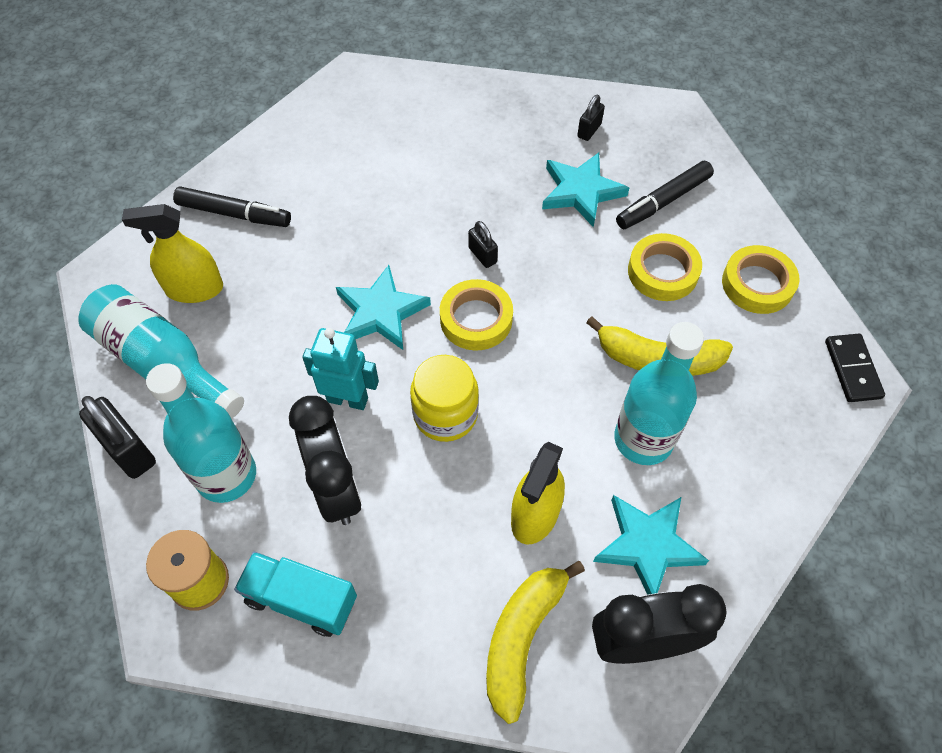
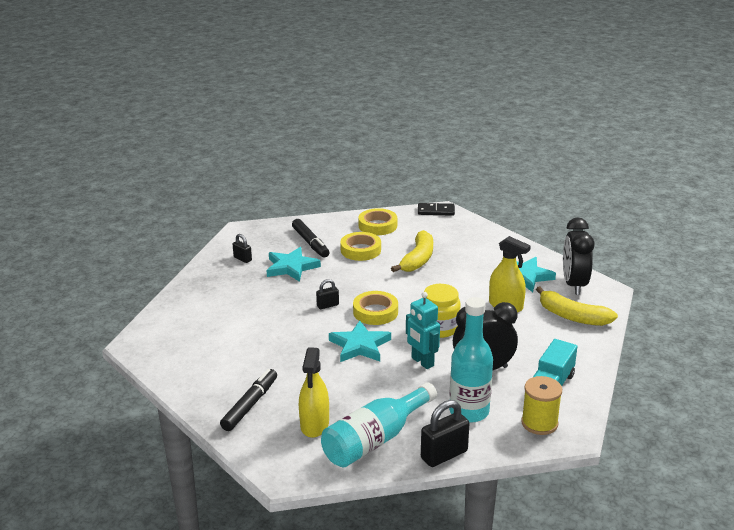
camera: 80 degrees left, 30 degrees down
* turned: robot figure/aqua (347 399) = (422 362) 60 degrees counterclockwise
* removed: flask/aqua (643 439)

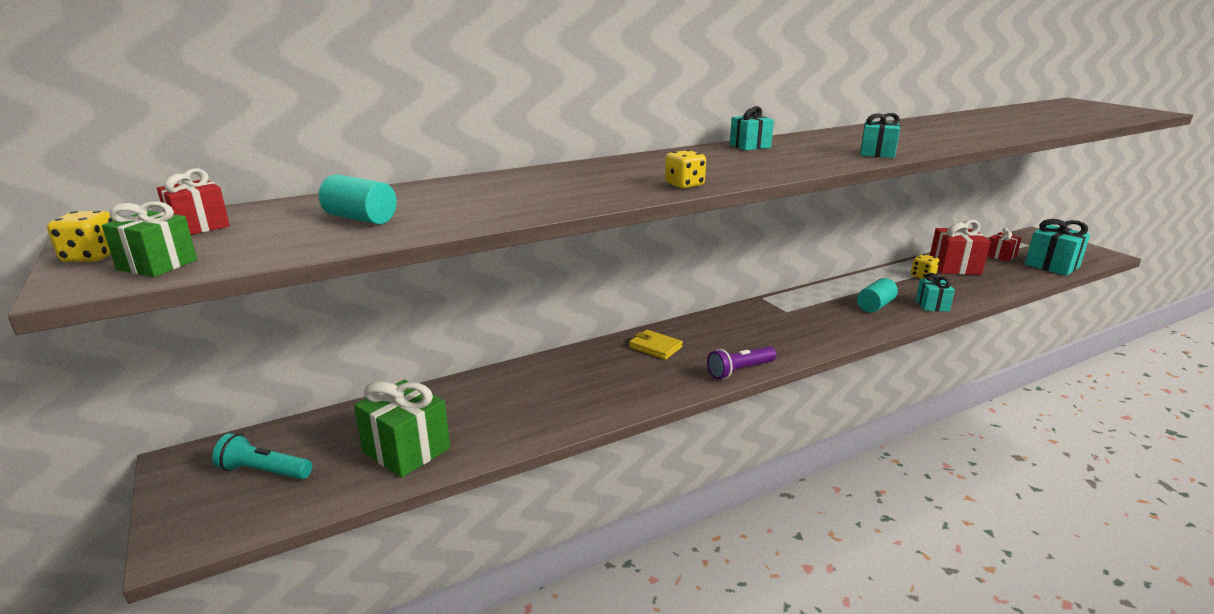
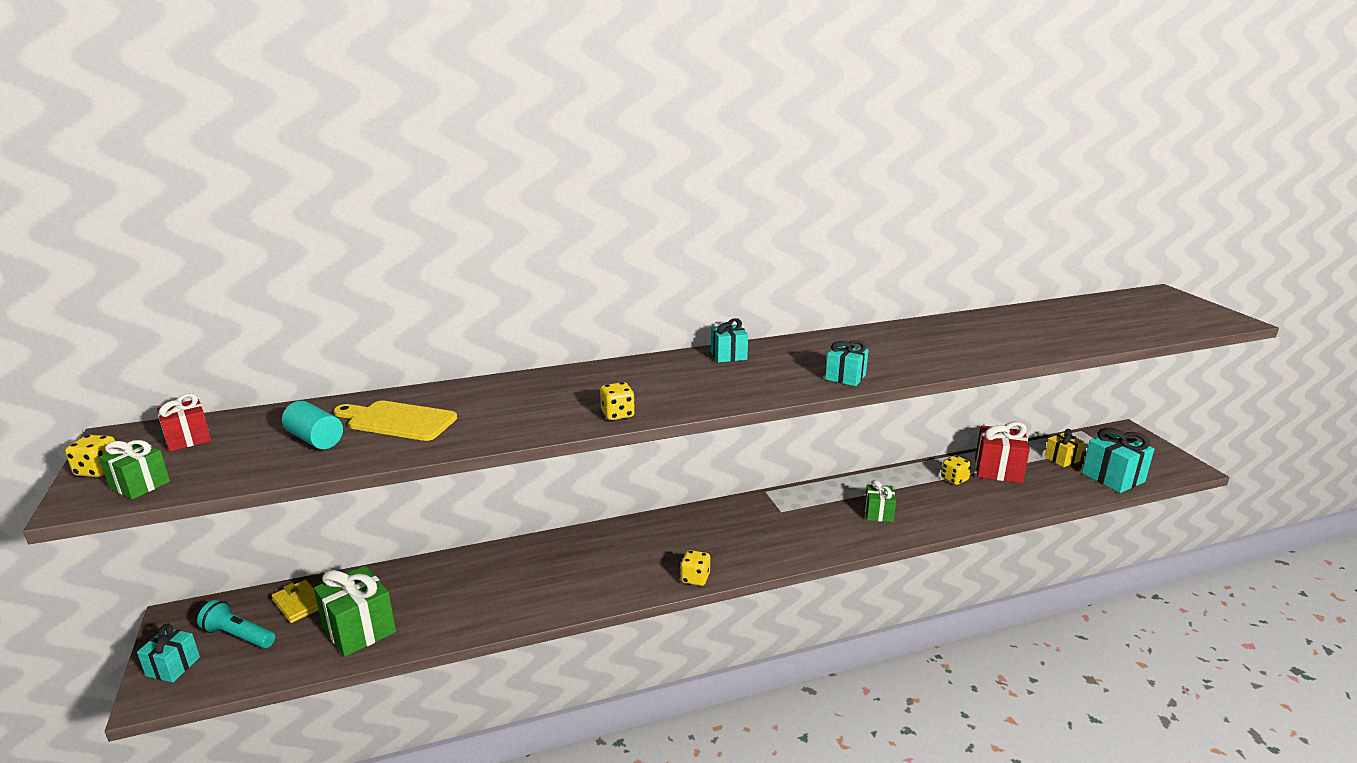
camera: 10 degrees right, 0 degrees up
* moved: wrapped gift/aqua (932 305) to (173 666)
* moved: card wallet/yellow (655 347) to (299 603)
* added: cutting board/yellow (398 421)
* replaced: flashlight/violet (739 370) to dice/yellow (695 578)
* replaced: cylinder/aqua (875 306) to wrapped gift/leaf-green (878 513)
* recoloured: wrapped gift/scarlet (1000 256) to wrapped gift/yellow (1062 459)

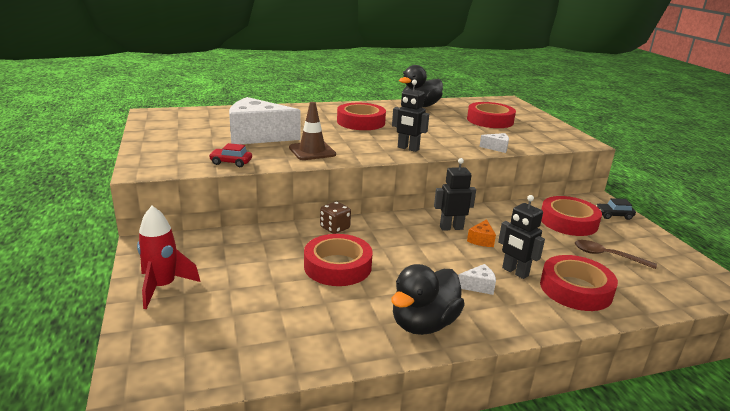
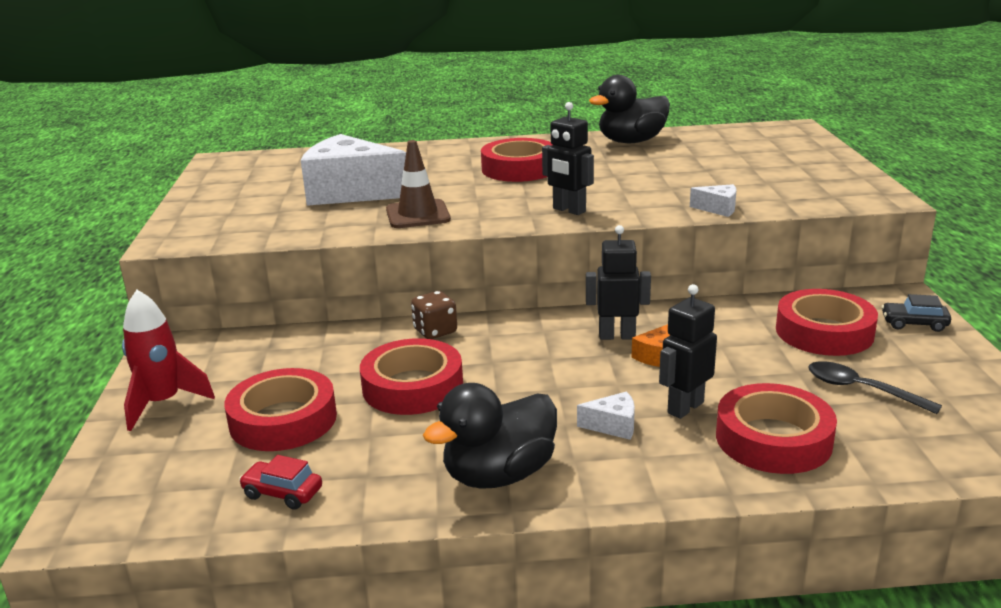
camera: 15 degrees right, 0 degrees up
* moved: tape/scarlet (490 120) to (283 420)
* moved: toy car/scarlet (231 162) to (282 493)
* turned: robot figure/jet-black (515 272) = (685 407) 75 degrees clockwise
* recoloured: spoon/dark brown (607 256) to spoon/jet-black (862 389)

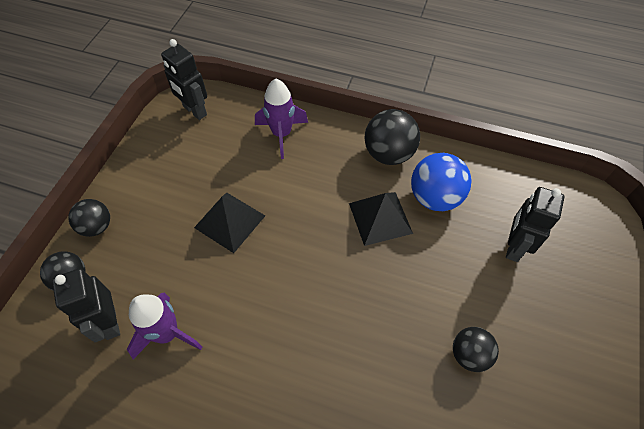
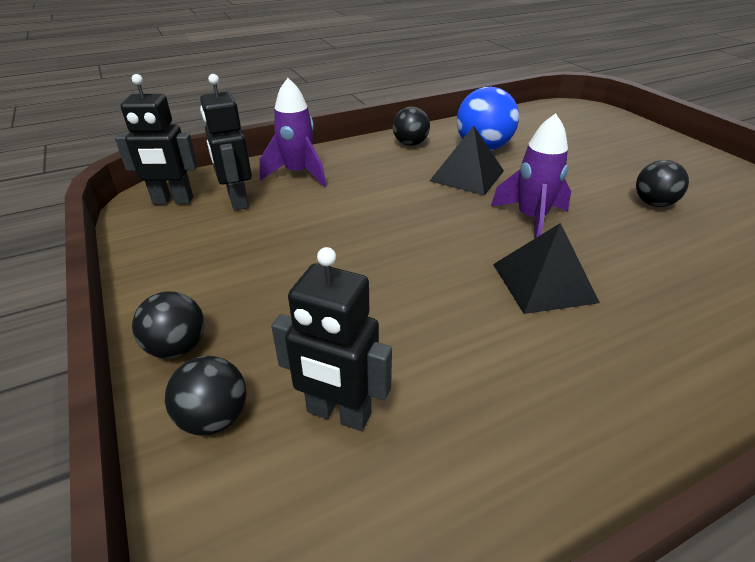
camera: 45 degrees left, 20 degrees down
* moved: robot figure/jet-black (514 247) to (237 200)
* resized: ball/jet-black (388 154) = (410 144) x0.63
* moved: toy rocket/violet (167 334) to (531 219)
* moved: pyramid/jet-black (229 221) to (544 282)

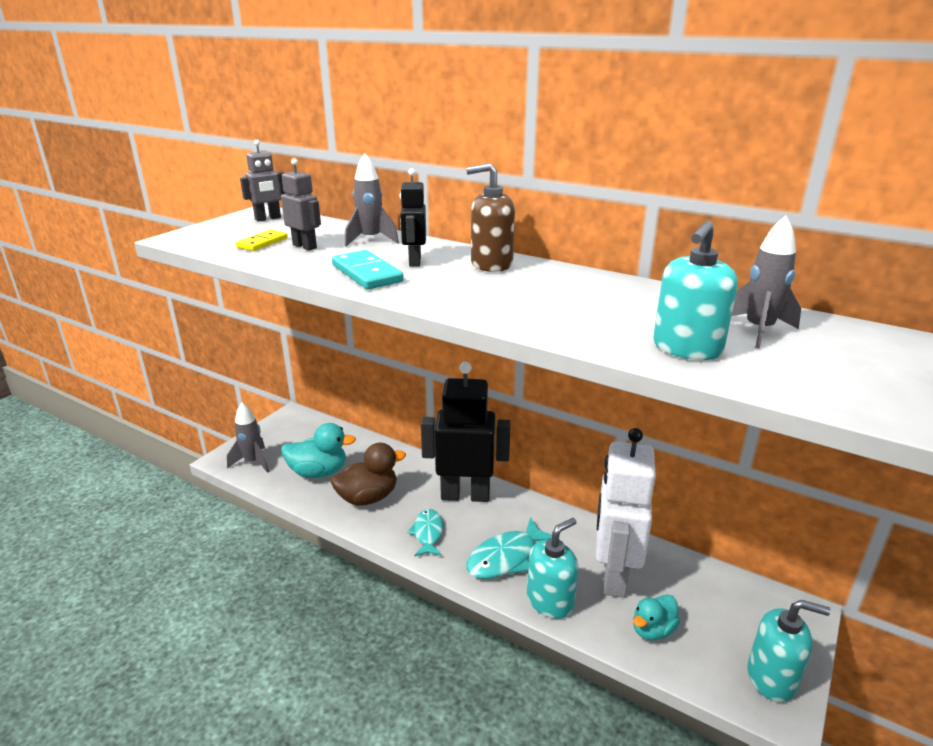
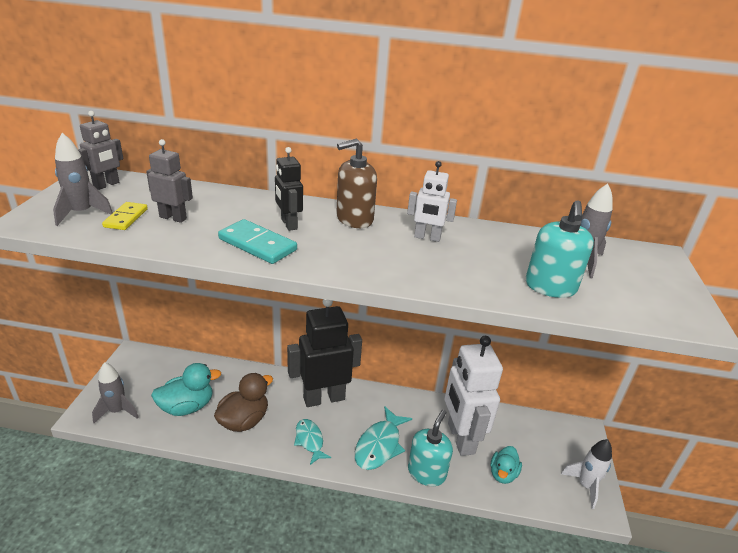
camera: 25 degrees left, 5 degrees up
* moved: toy rocket/ash-grey (370 240) to (82 213)
* added: robot figure/snow-white (427 237)
* replaced: soap dispenser/aqua (771 678) to toy rocket/snow-white (585 486)

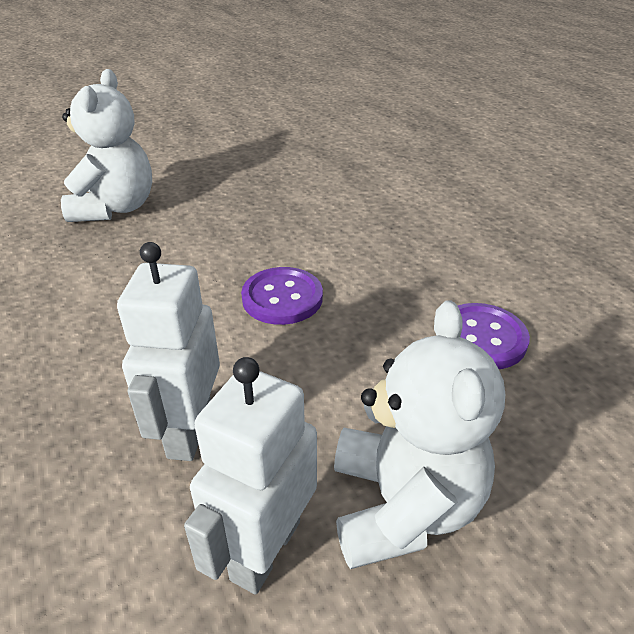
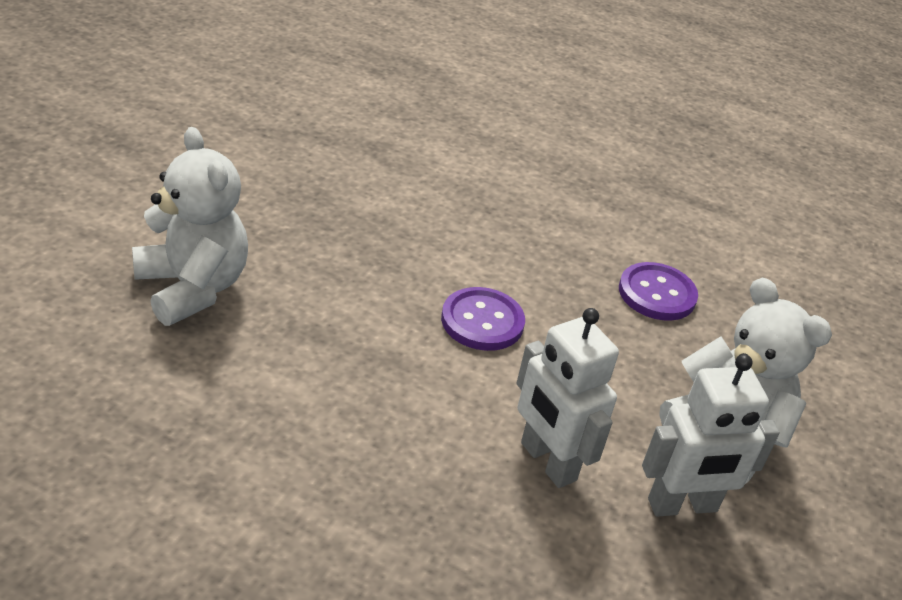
camera: 45 degrees left, 0 degrees up
* turned: robot figure/snow-white (265 549) = (682 506) 90 degrees counterclockwise

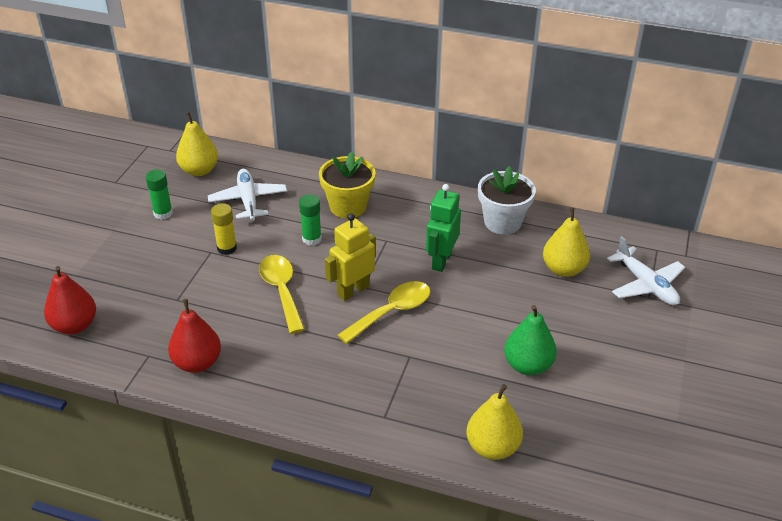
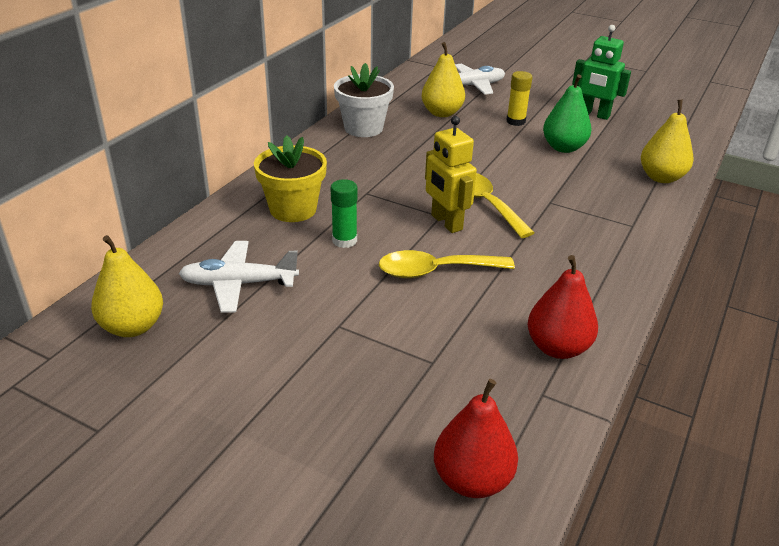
camera: 80 degrees left, 5 degrees down
* moved: stick of glue/yellow (227 248) to (515 121)
* moved: robot figure/leaf-green (441 261) to (594 114)
* removed: stick of glue/leaf-green (163 213)

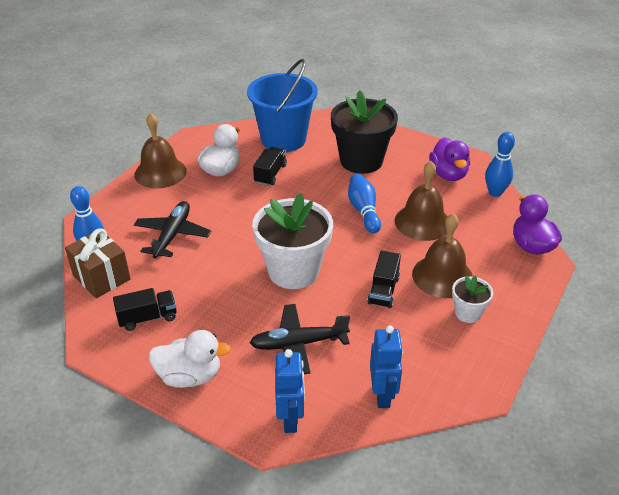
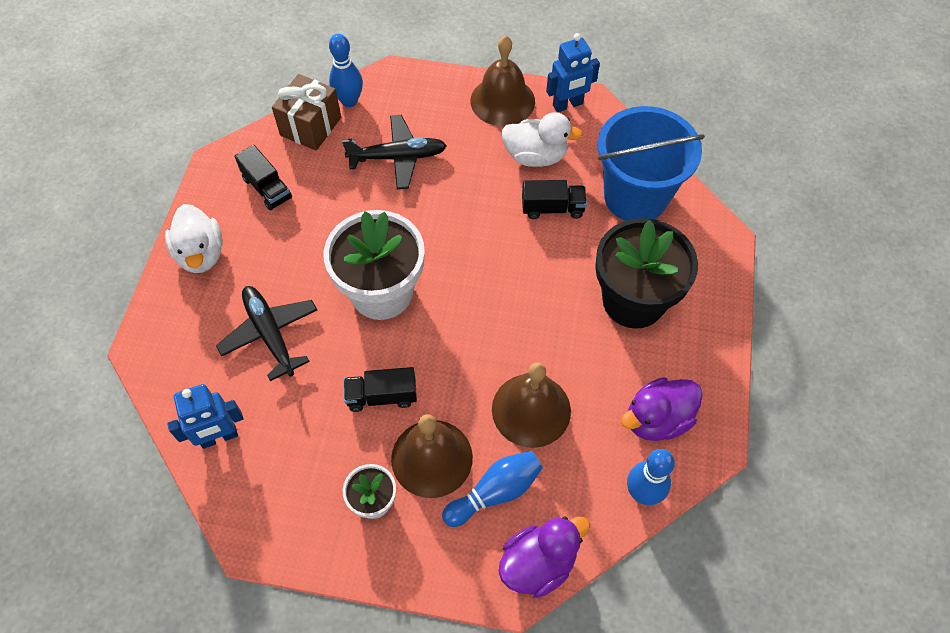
camera: 70 degrees right, 20 degrees up
* moved: tenpin/blue (363 211) to (495 492)
* moved: robot figure/blue (290 419) to (568 105)

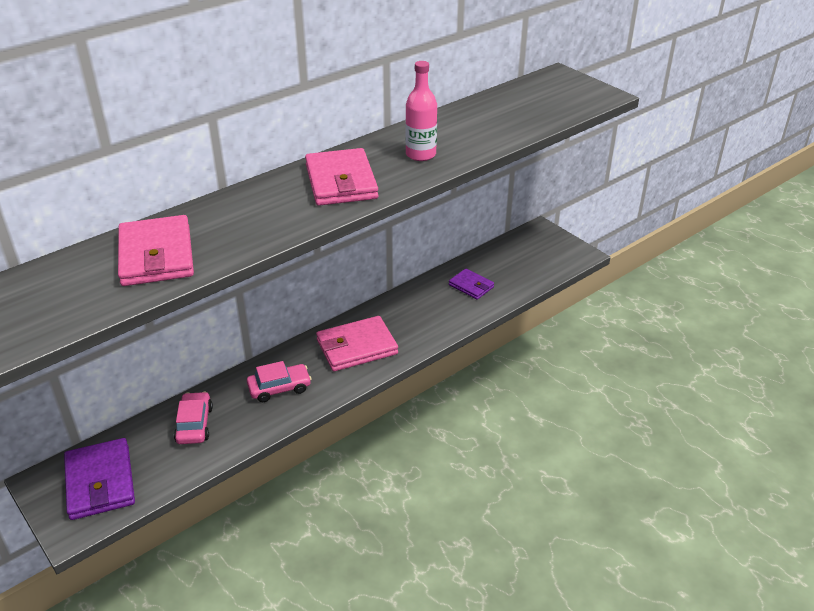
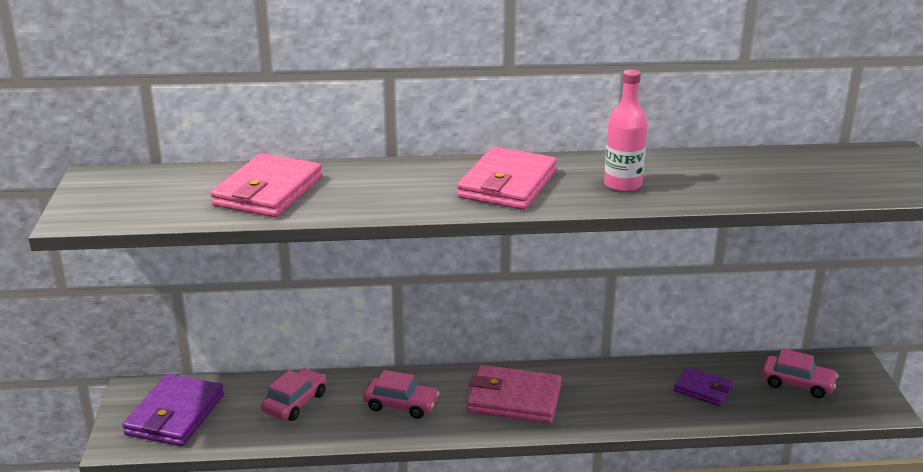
camera: 35 degrees right, 10 degrees down
* turned: card wallet/violet (471 286) = (703 389) 45 degrees counterclockwise
* added: toy car/rose-pink (797 383)

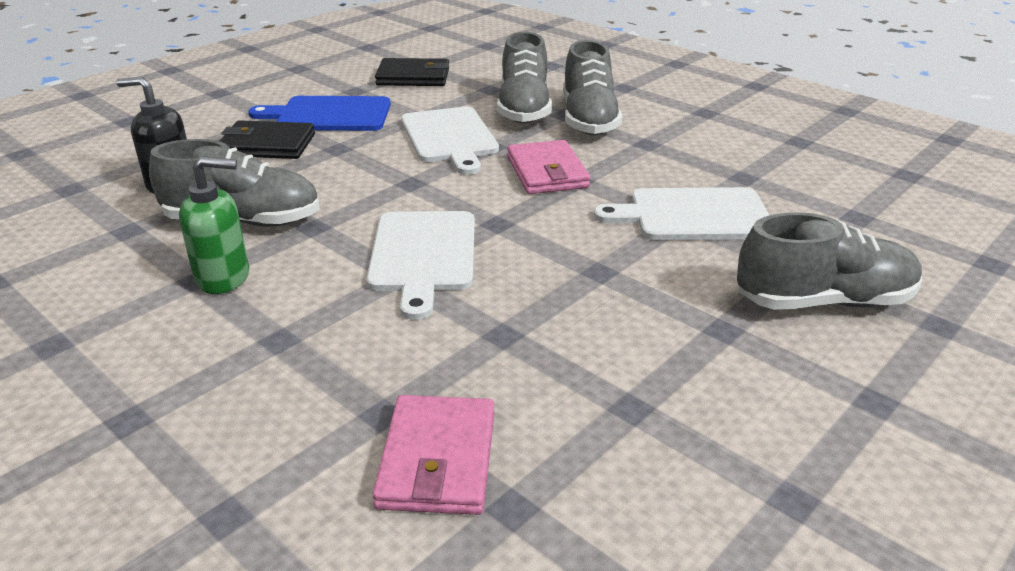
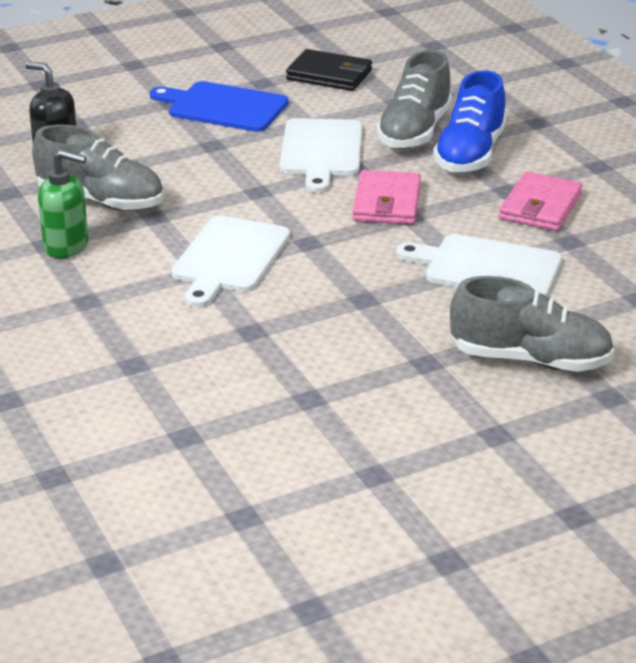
camera: 20 degrees right, 0 degrees up
* recoloured: shoe/ash-grey (588 120) to shoe/blue (470 154)
* moved: card wallet/rose-pink (437 460) to (540 207)
* removed: card wallet/jet-black (267 145)

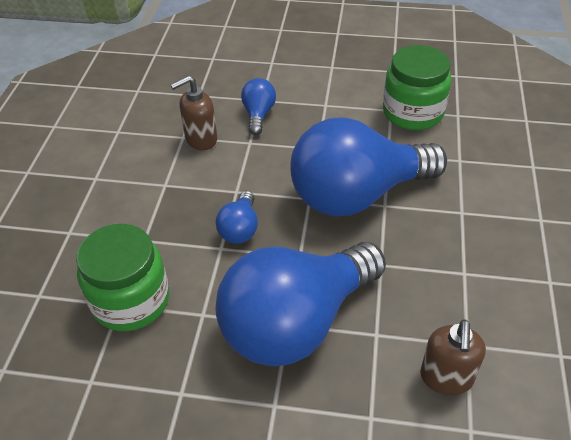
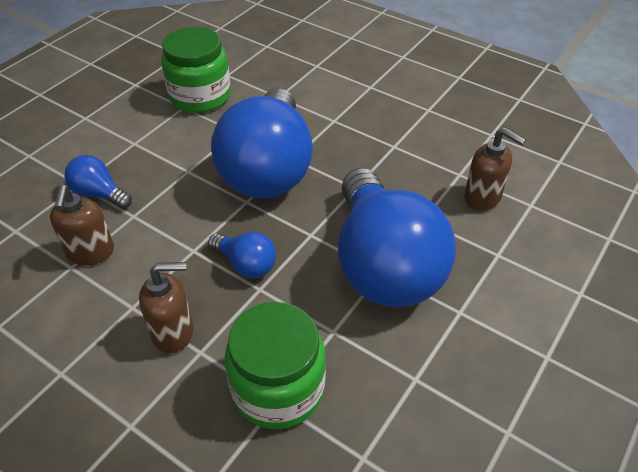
camera: 65 degrees left, 0 degrees up
* added: soap dispenser/dark brown (173 332)

